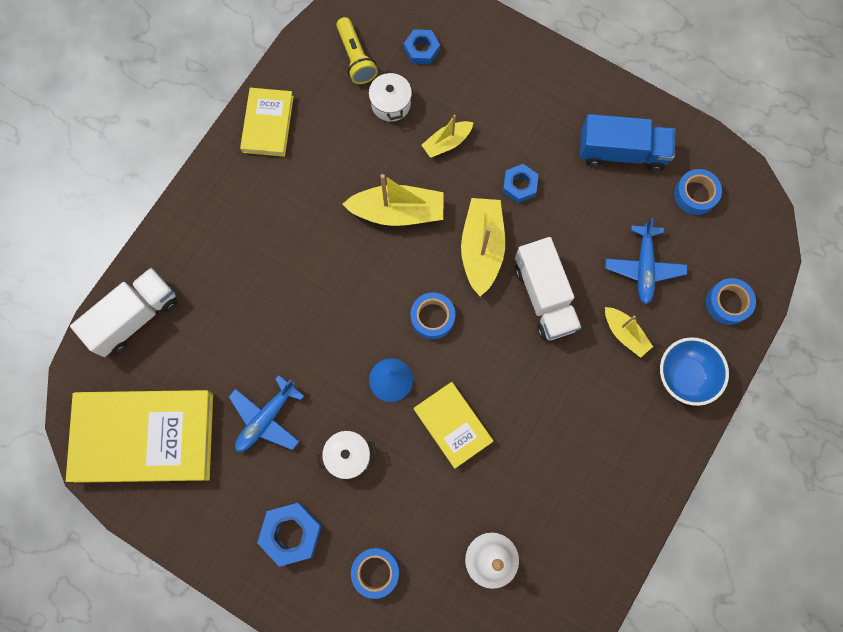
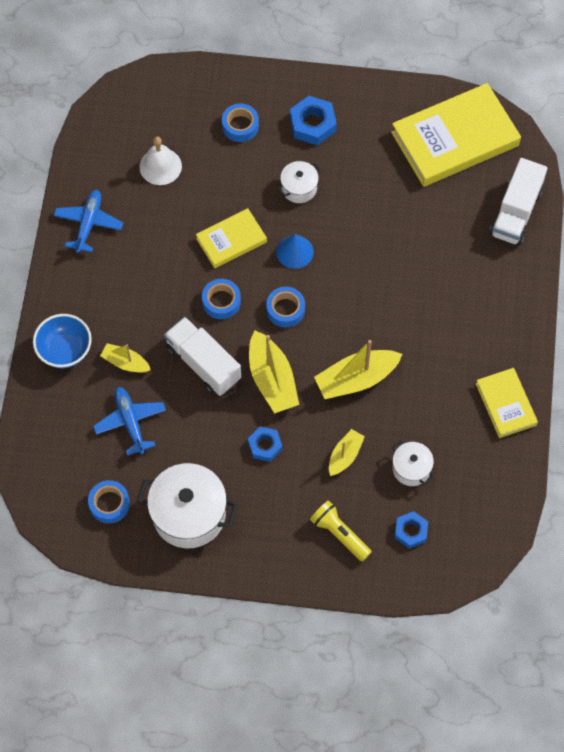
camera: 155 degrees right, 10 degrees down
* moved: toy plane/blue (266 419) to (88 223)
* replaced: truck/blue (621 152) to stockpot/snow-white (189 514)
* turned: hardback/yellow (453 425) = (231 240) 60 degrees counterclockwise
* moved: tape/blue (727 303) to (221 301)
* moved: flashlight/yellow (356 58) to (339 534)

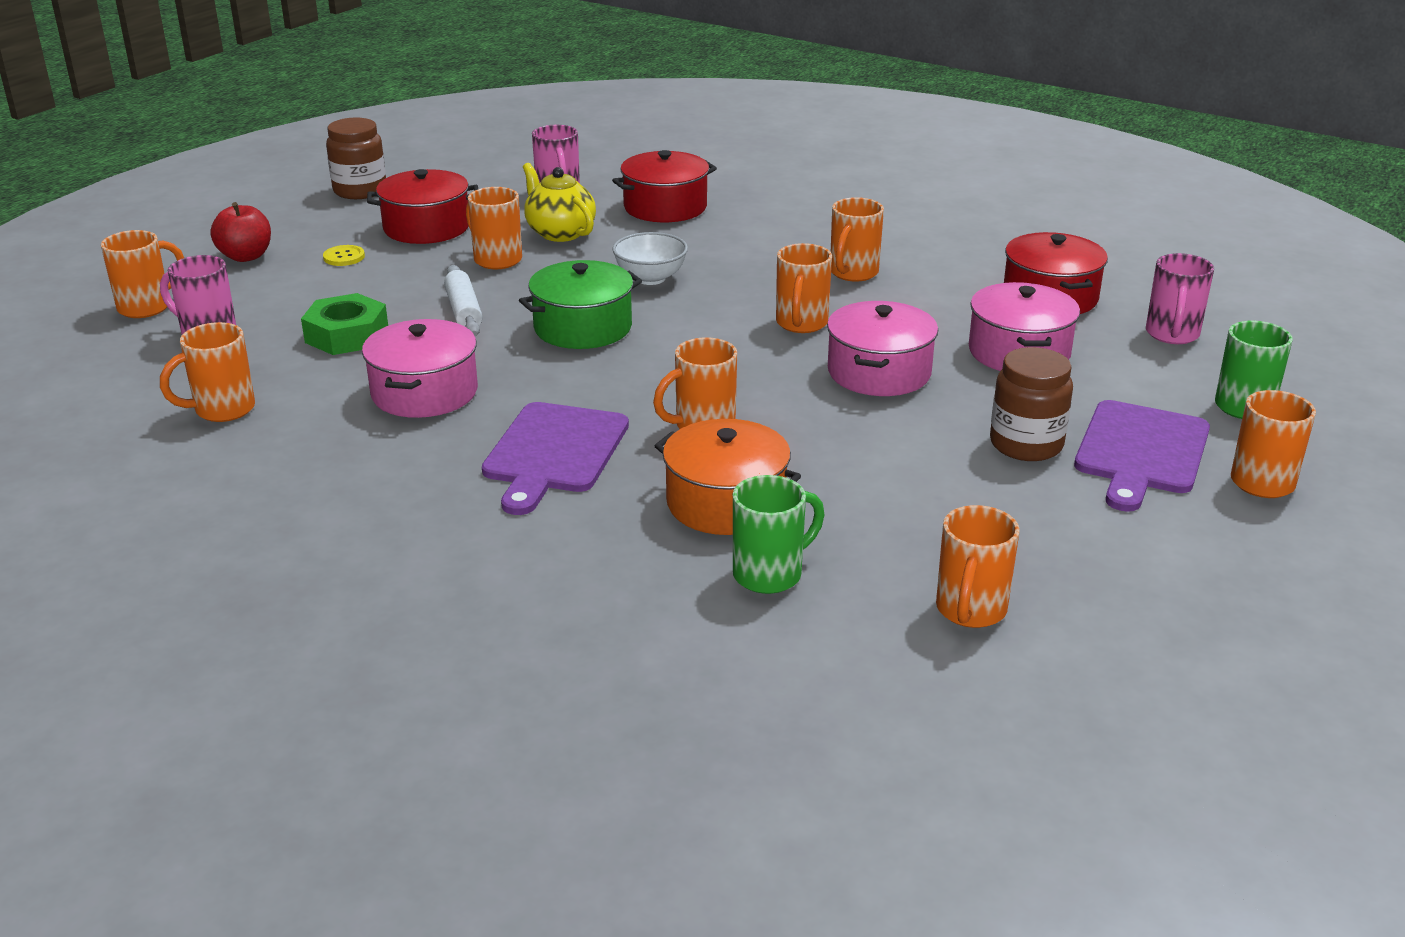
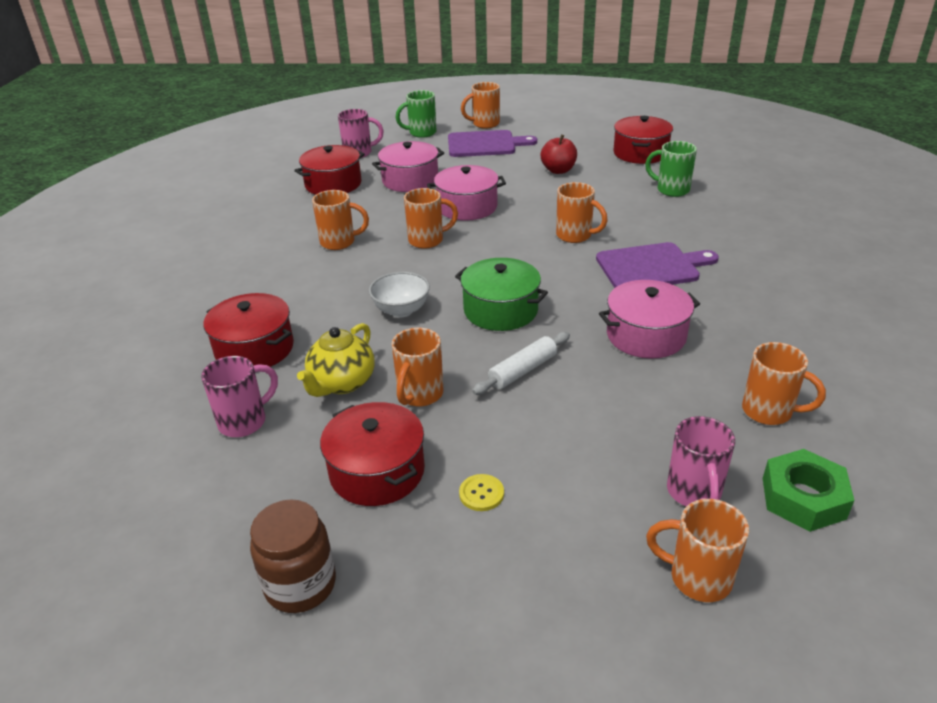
camera: 115 degrees left, 5 degrees up
* moved: toy apple/scarlet (246 256) to (558 170)
* replaced: coffee mug/orange-coloured (970 611) to stockpot/scarlet (640 153)
* moved: hexagon nut/leaf-green (347 335) to (803 498)
* removed: stockpot/orange-coloured (726 503)
* removed: jar/dark brown (1026 444)

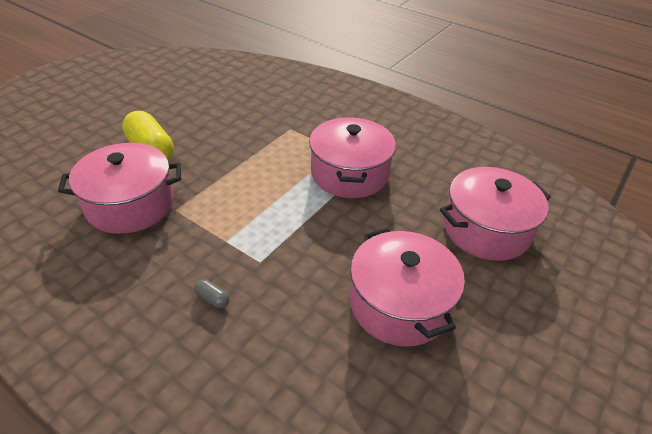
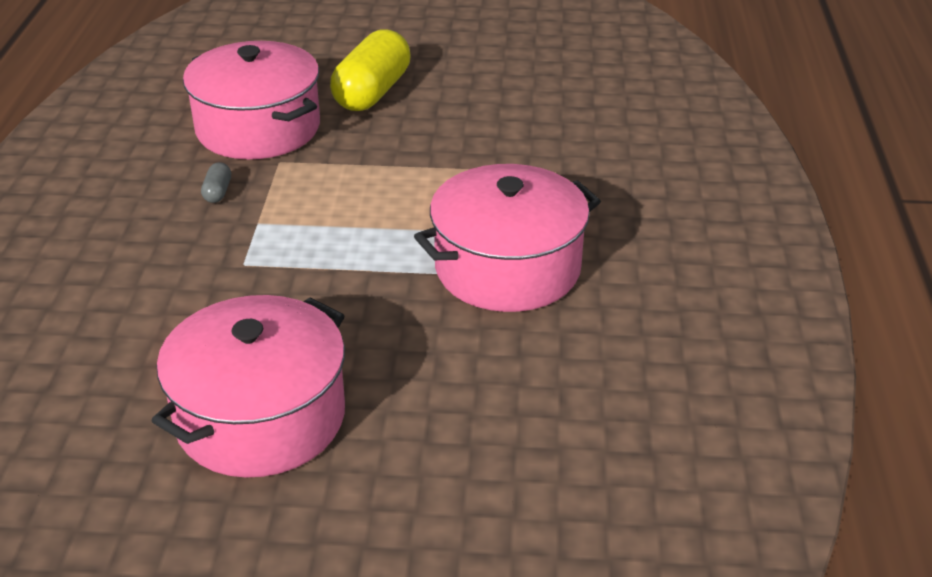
camera: 60 degrees right, 5 degrees down
* moved: pill/ash-grey (212 299) to (217 192)
* removed: stockpot/rose-pink (486 229)

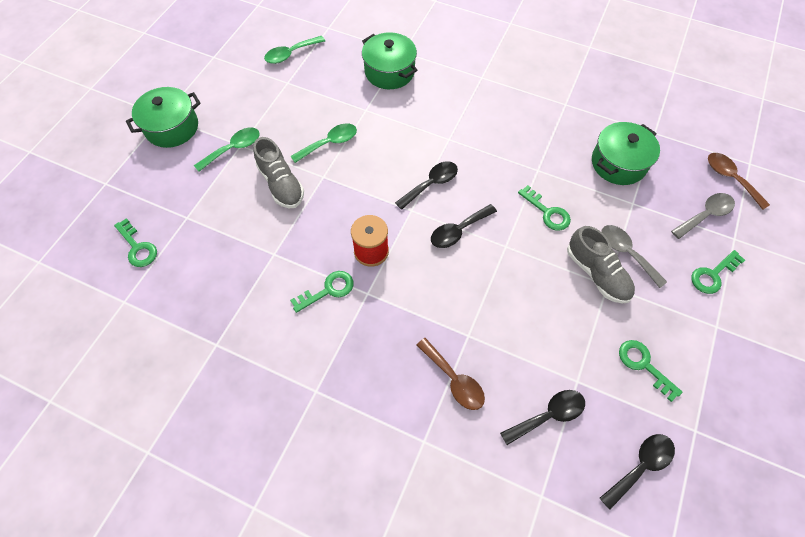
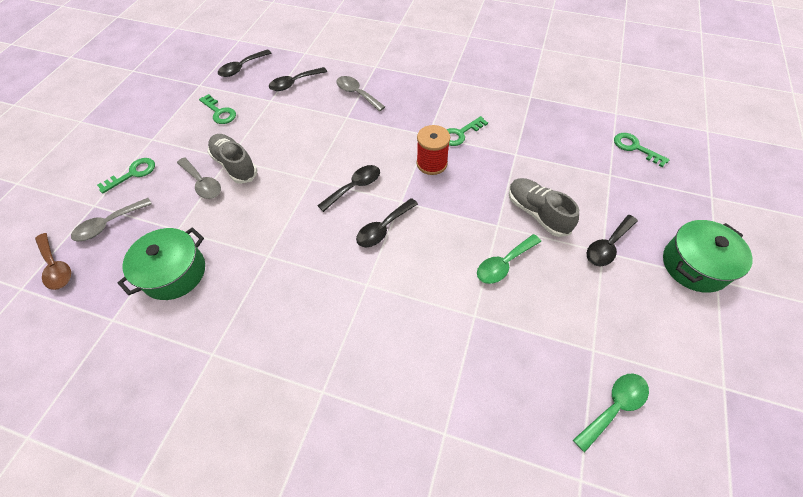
camera: 175 degrees right, 5 degrees down
* recoloured: spoon/dark brown (454 380) to spoon/ash-grey (357 94)
* recoloured: spoon/leaf-green (233 149) to spoon/jet-black (607 246)
* removed: stockpot/leaf-green (389 72)
* removed: key/leaf-green (547 212)

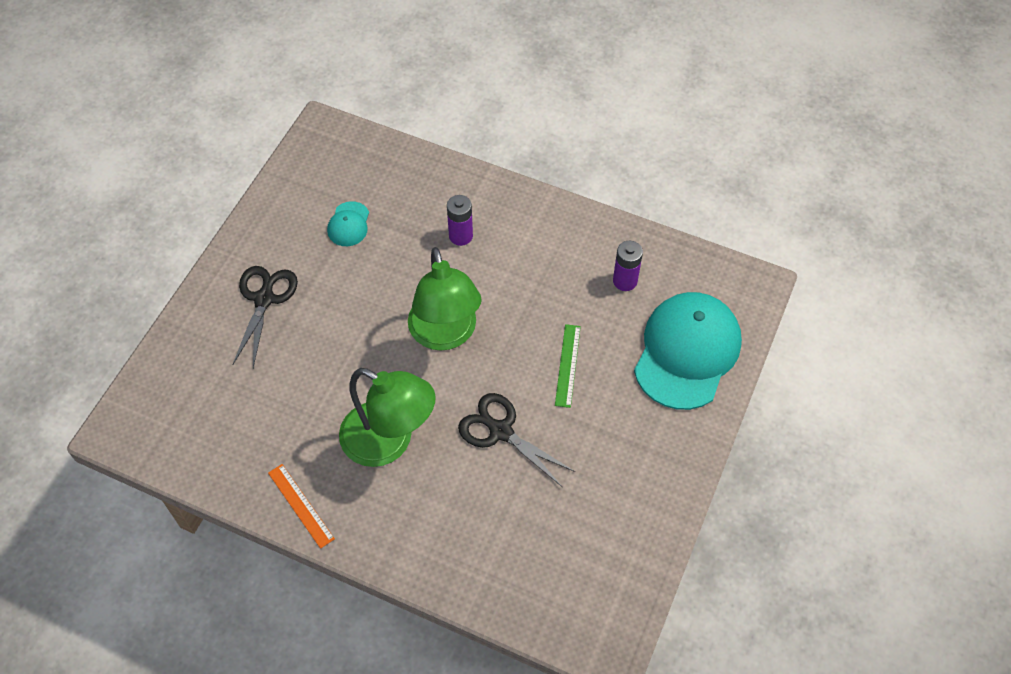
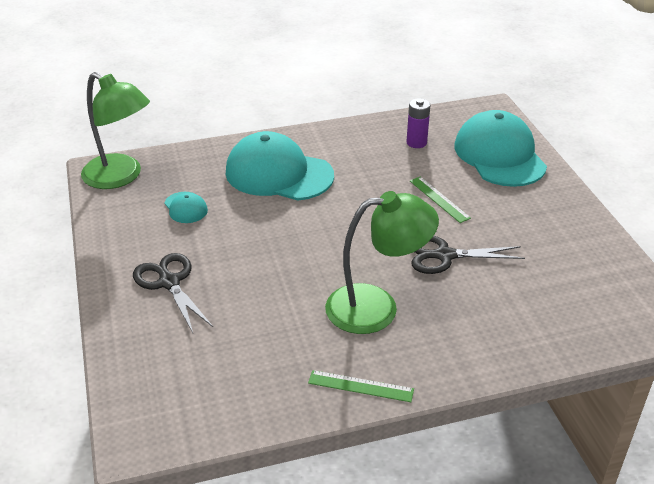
camera: 40 degrees left, 20 degrees down
* moved: lamp/leaf-green (445 334) to (121 177)
* replaced: battery/violet (460 236) to cap/aqua (279 174)
* recoloured: measuring stick/orange-coloured (301 505) to measuring stick/leaf-green (360 386)

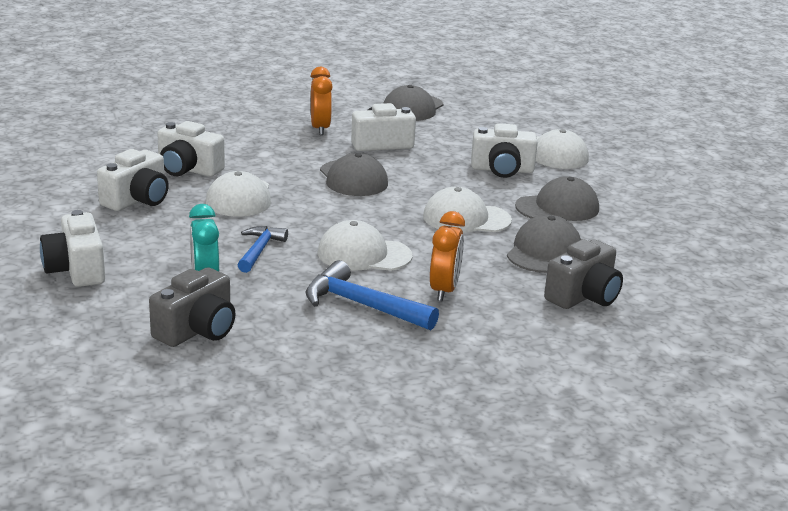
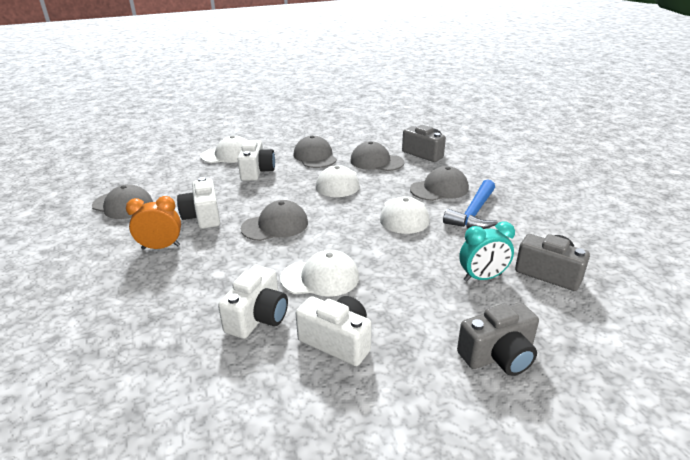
camera: 90 degrees left, 5 degrees up
* replaced: clock/orange-coloured (444 290) to cap/ash-grey (439 189)
* recoloured: photo camera/snow-white (76 270) to photo camera/ash-grey (498 355)
* removed: hammer/blue (259 250)

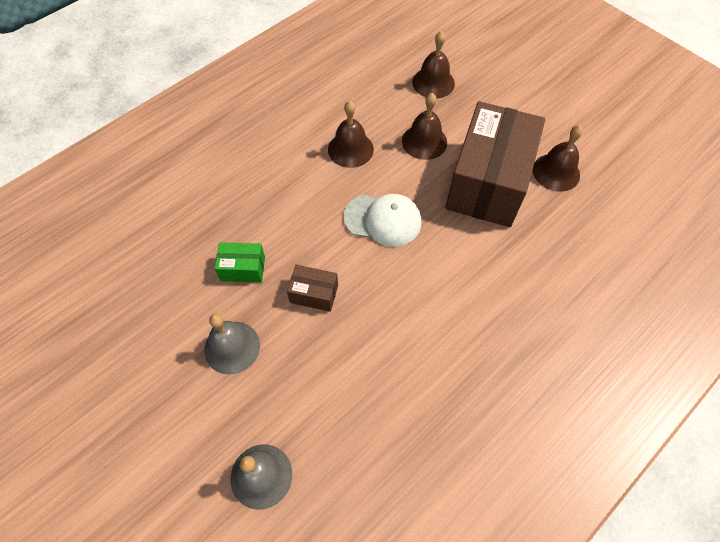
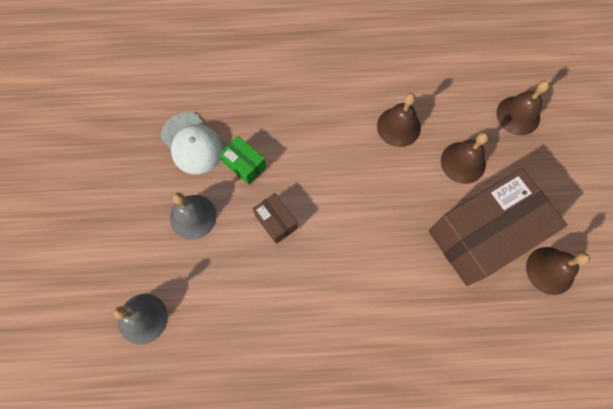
camera: 40 degrees right, 10 degrees up
* moved: cap/snow-white (383 220) to (192 143)

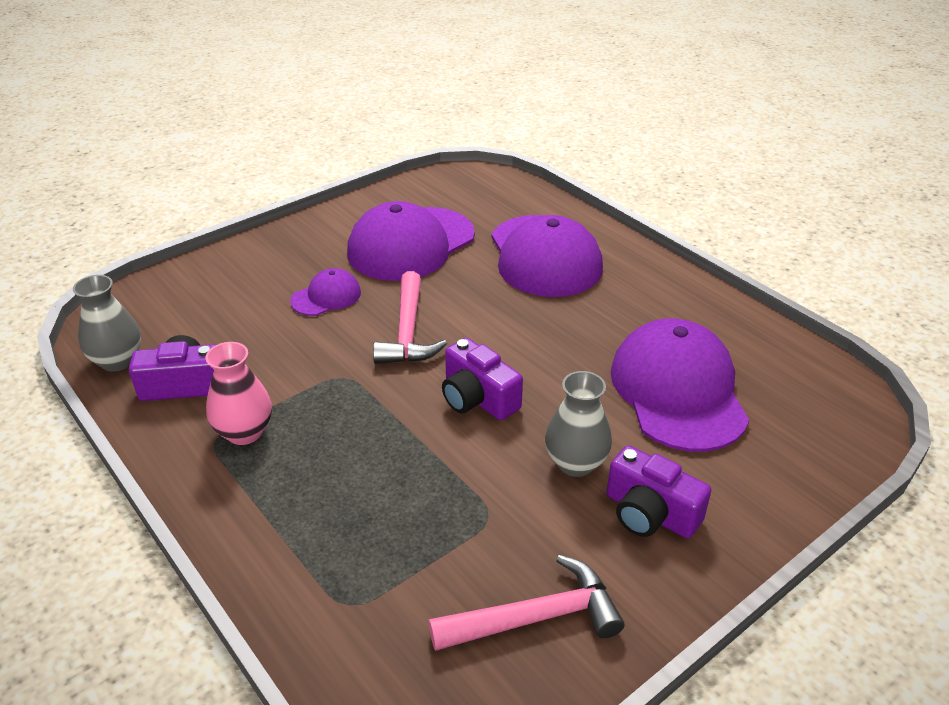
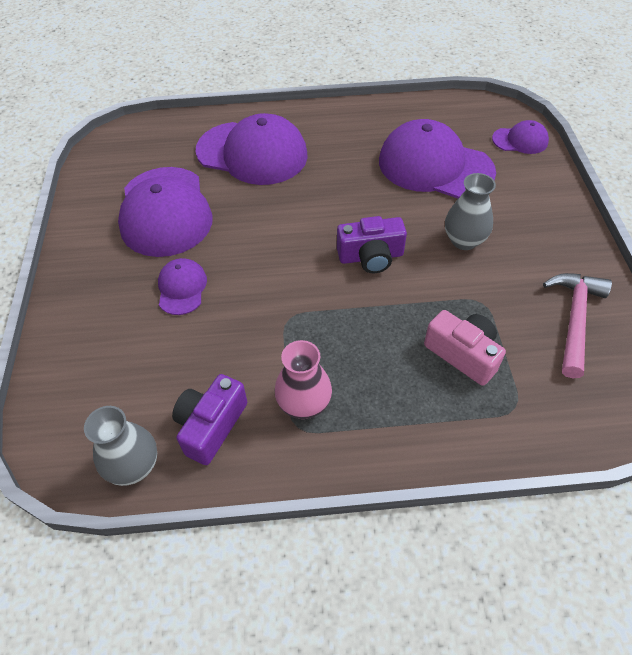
camera: 55 degrees left, 15 degrees up
* added: photo camera/rose-pink (463 354)
* added: cap/violet (520 140)
* removed: hammer/rose-pink (408 331)
* removed: photo camera/violet (650 513)

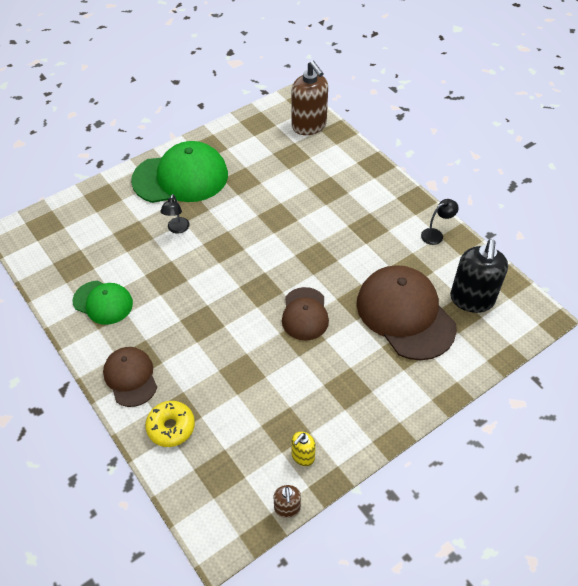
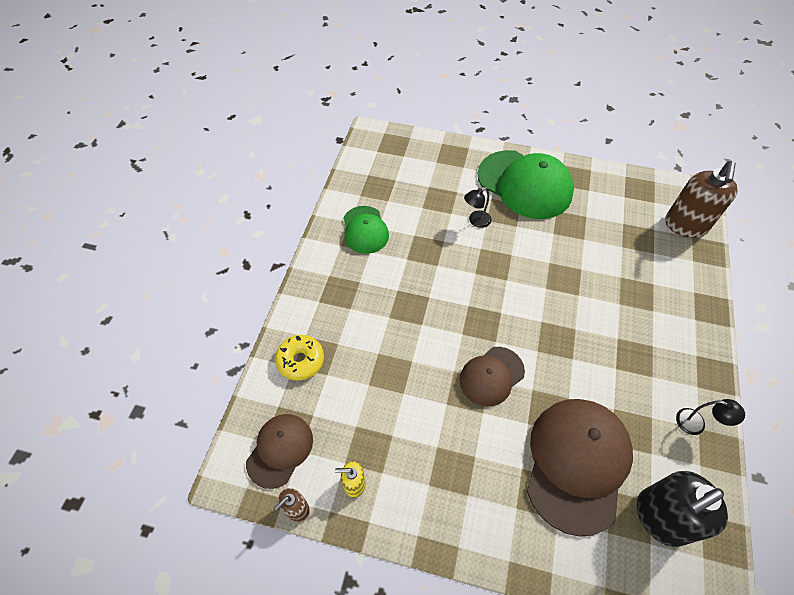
camera: 50 degrees right, 5 degrees up
* moved: cap/dark brown (130 377) to (280 450)

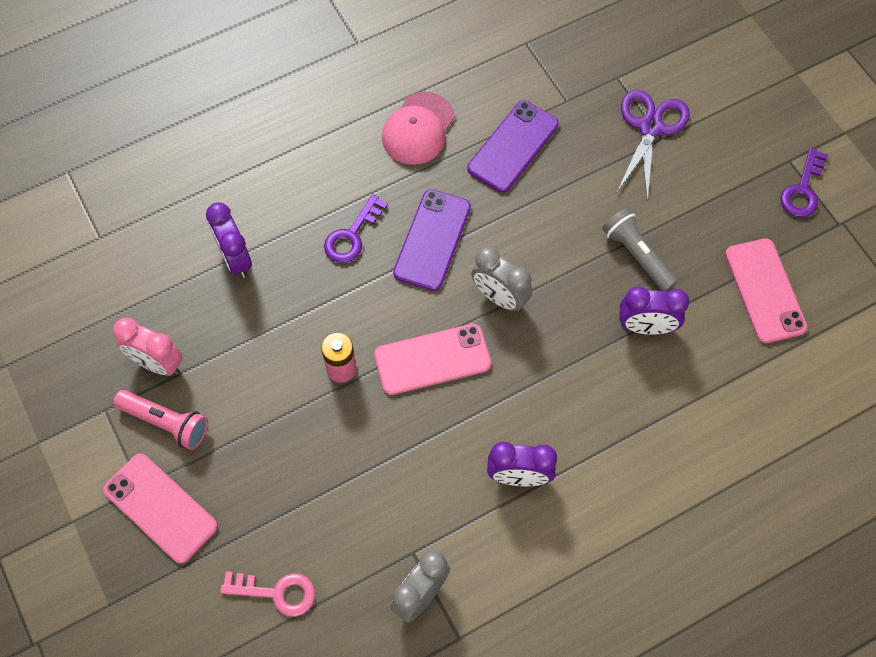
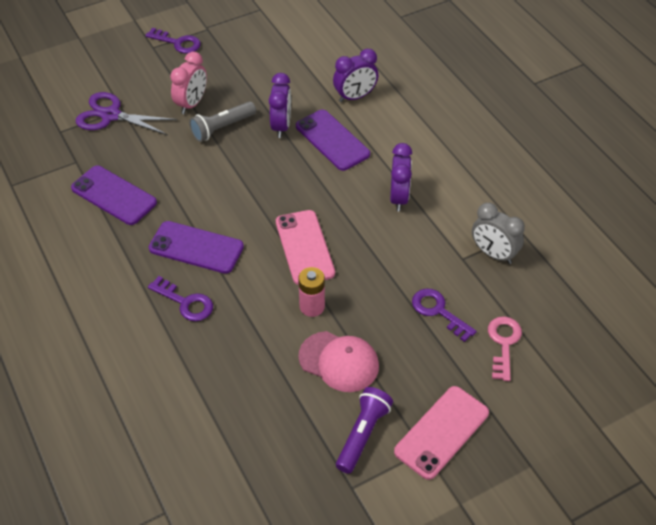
camera: 90 degrees left, 15 degrees down
* moved: clock/rose-pink (157 363) to (192 104)
* added: mobile phone/violet (332 140)
* moved: cap/rose-pink (418 129) to (339 361)
* moved: clock/violet (235 258) to (355 97)
* recoloured: flashlight/rose-pink (166 422) to flashlight/violet (362 434)
* added: key/violet (438 311)
* removed: clock/ash-grey (499 297)
* removed: mobile phone/rose-pink (764 291)

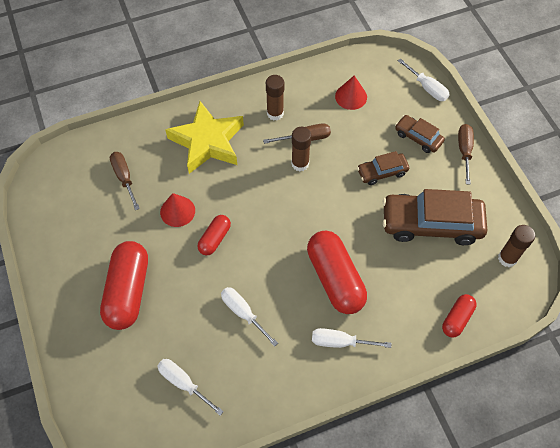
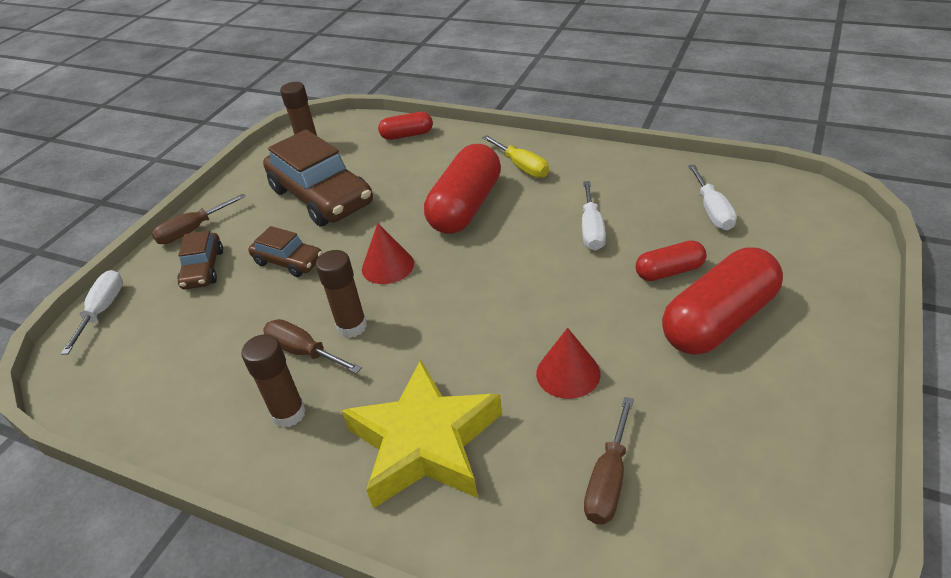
camera: 130 degrees left, 20 degrees down
* moved: cone shape/scarlet (351 96) to (387 266)
* recoloured: flat screwdriver/snow-white (340 342) to flat screwdriver/yellow (522 167)
* moved: pill/scarlet (214 239) to (669 271)

